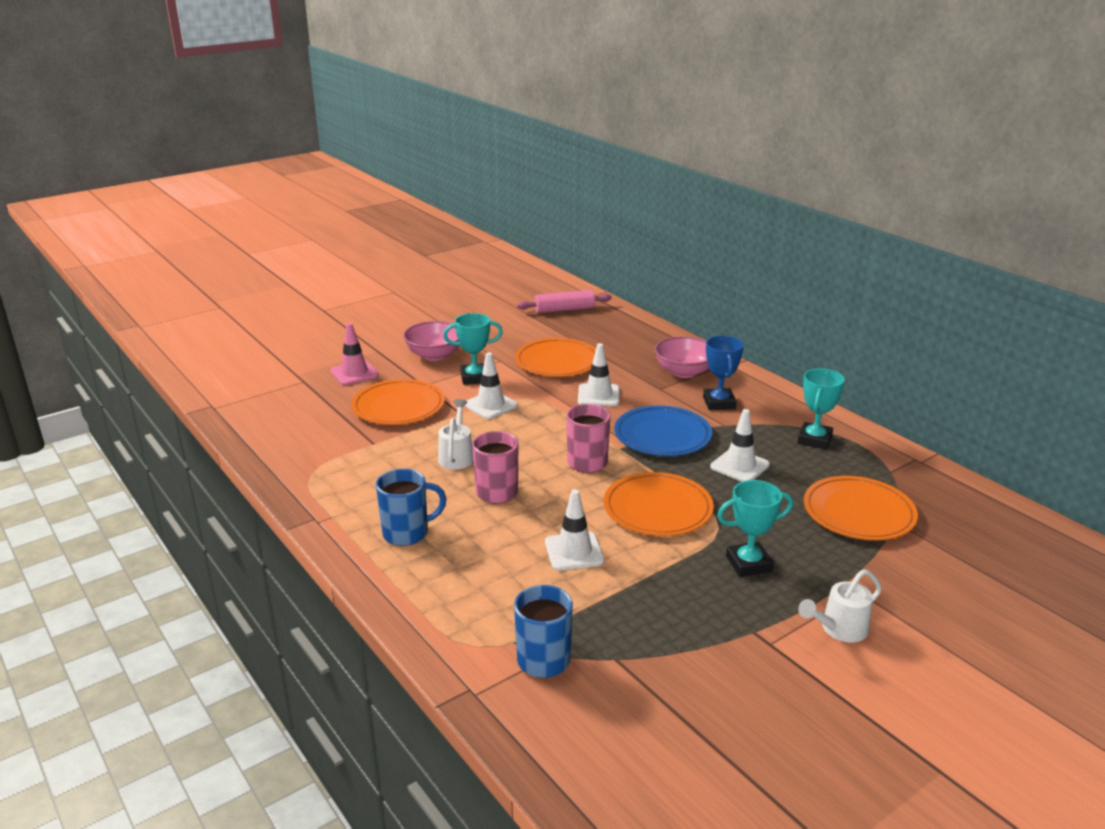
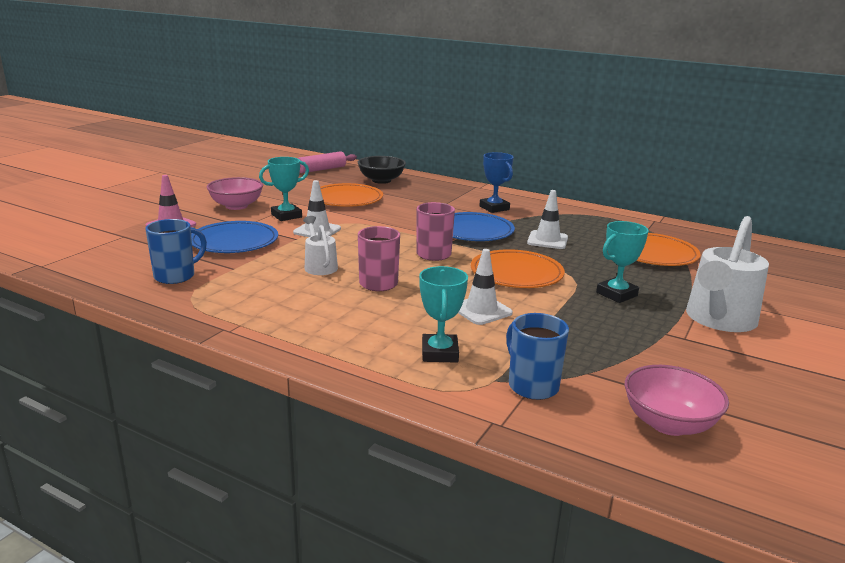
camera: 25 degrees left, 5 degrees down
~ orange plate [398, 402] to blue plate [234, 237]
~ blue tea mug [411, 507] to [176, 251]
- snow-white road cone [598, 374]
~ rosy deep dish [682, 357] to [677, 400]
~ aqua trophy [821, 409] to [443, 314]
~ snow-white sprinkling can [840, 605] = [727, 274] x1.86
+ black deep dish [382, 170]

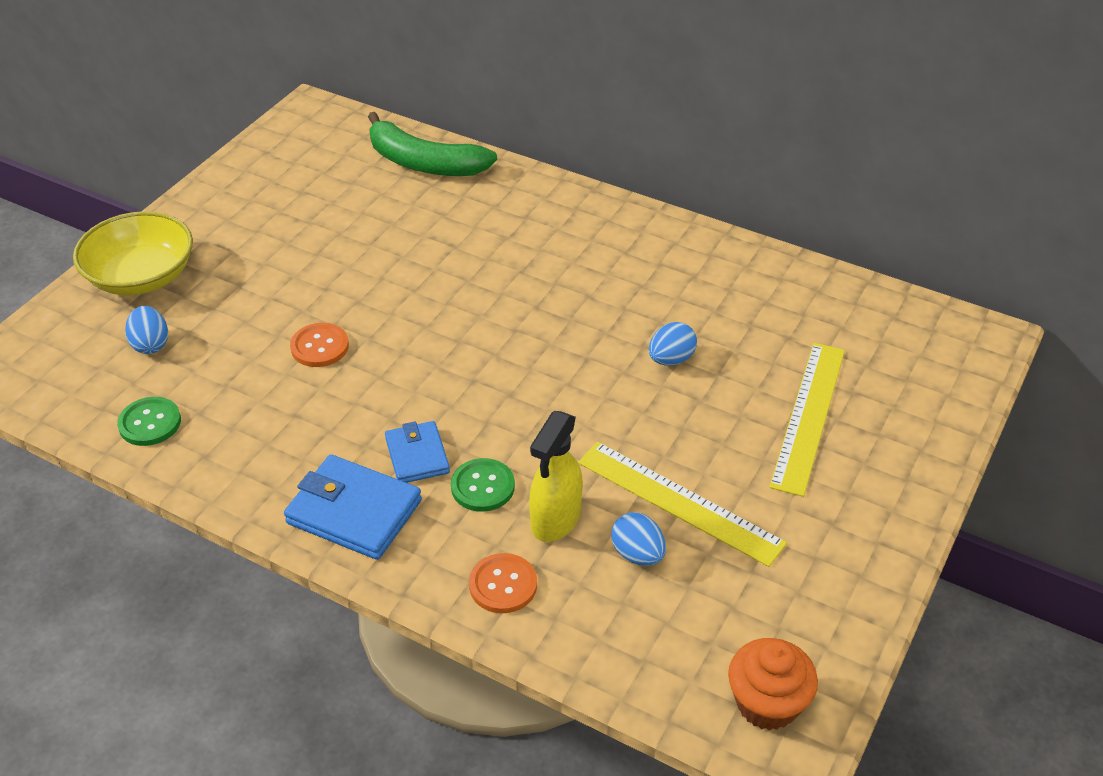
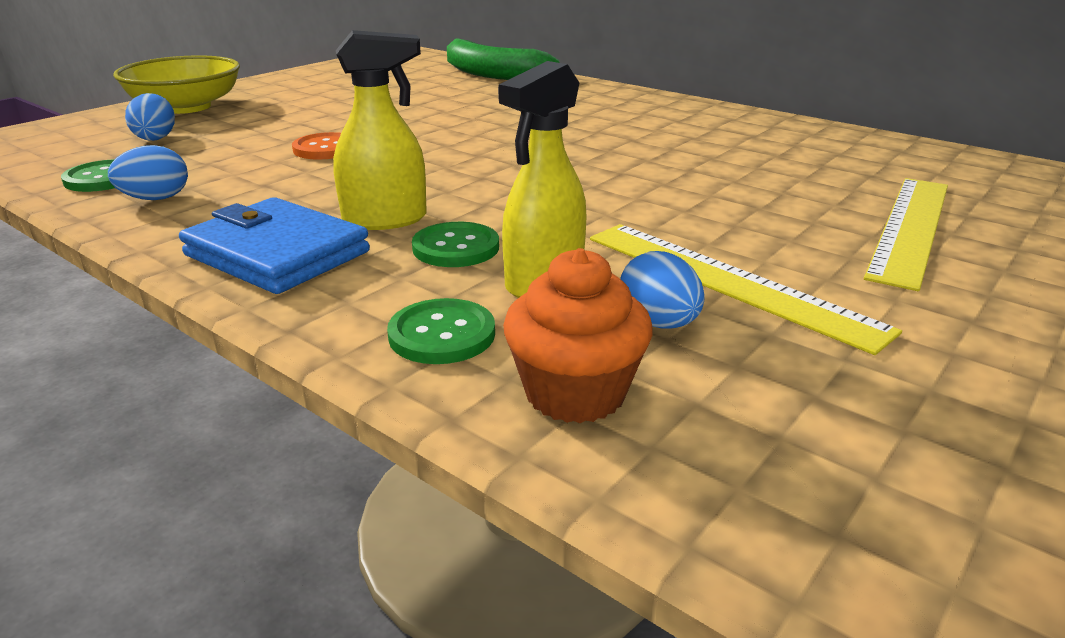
camera: 10 degrees right, 15 degrees down
~ blue wallet [417, 452] to golden spray bottle [380, 130]
~ orange button [503, 583] to leaf-green button [441, 331]
~ blue egg [673, 344] to [148, 172]
~ orange muffin [773, 684] to [578, 335]

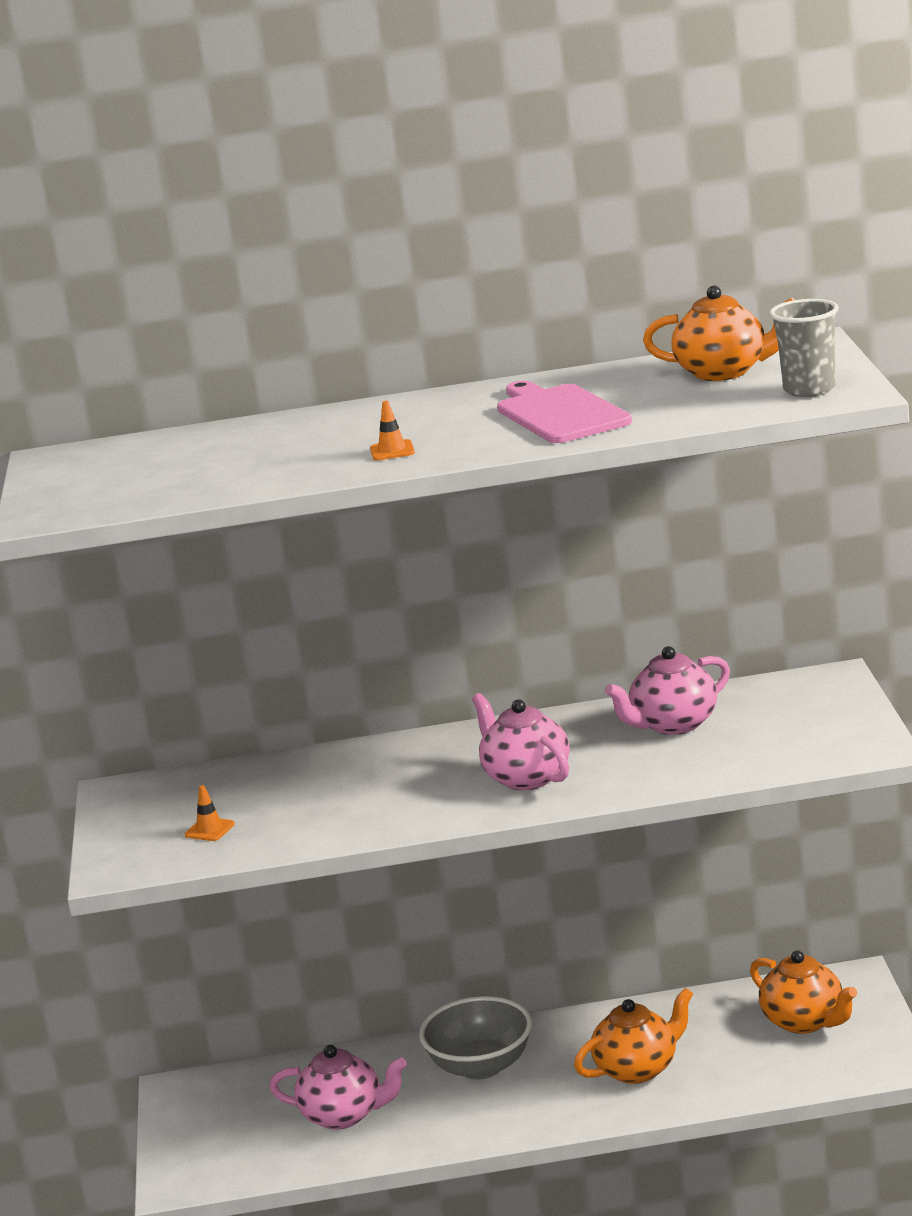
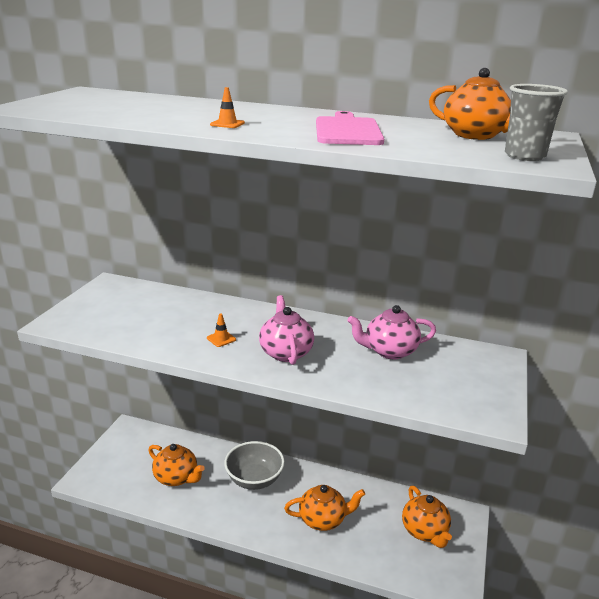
camera: 20 degrees right, 5 degrees up
~ orange road cone [210, 813] to [221, 330]
~ rosy teapot [338, 1087] to orange teapot [176, 465]

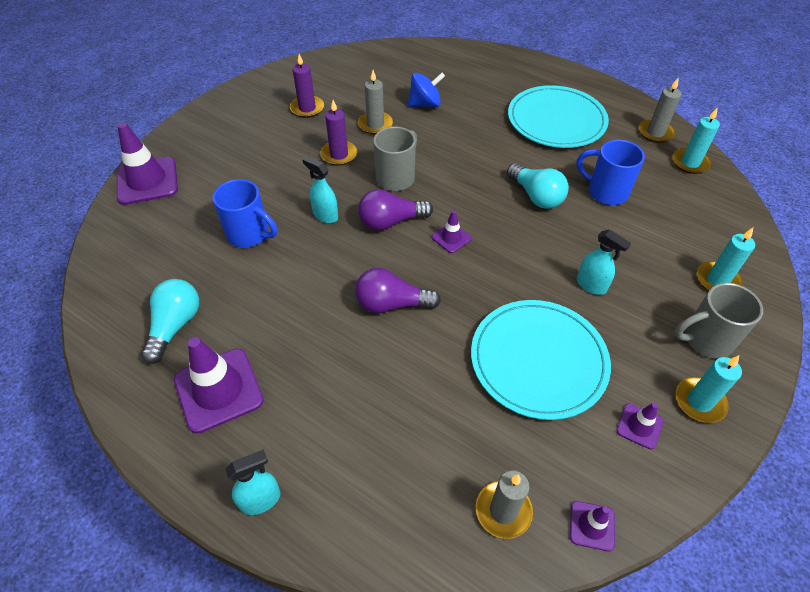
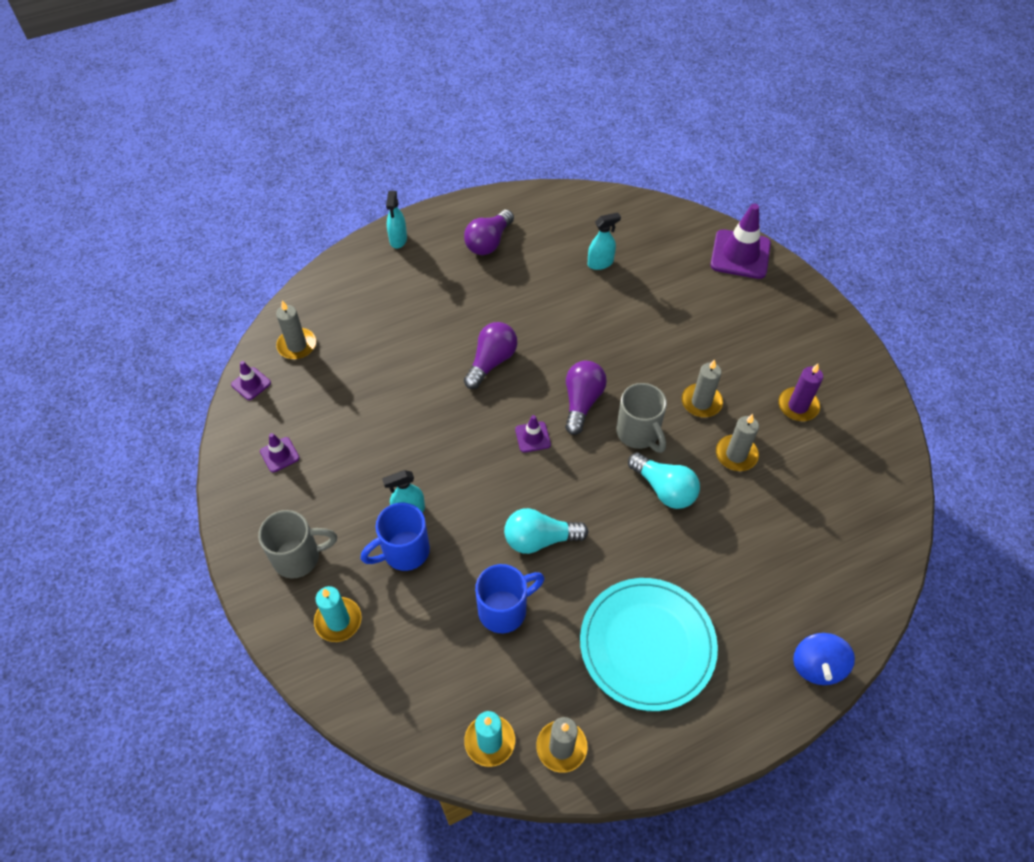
camera: 120 degrees right, 5 degrees up
~ aqua light bulb [170, 321] to [664, 480]
~ violet road cone [219, 385] to violet light bulb [489, 232]
~ blue tea mug [245, 213] to [395, 537]
~ aqua spray bottle [320, 189] to [604, 241]
~ violet pillar candle [338, 133] to grey pillar candle [702, 388]
~ blue whirligig [426, 90] to [824, 659]
- aqua plate [541, 360]
~ grey tea mug [718, 321] = [297, 544] 60 degrees clockwise
- aqua pillar candle [709, 389]

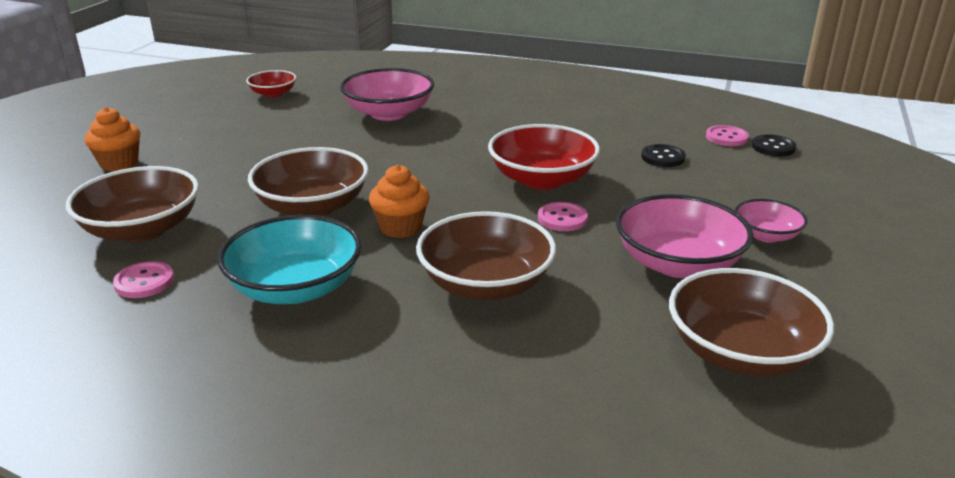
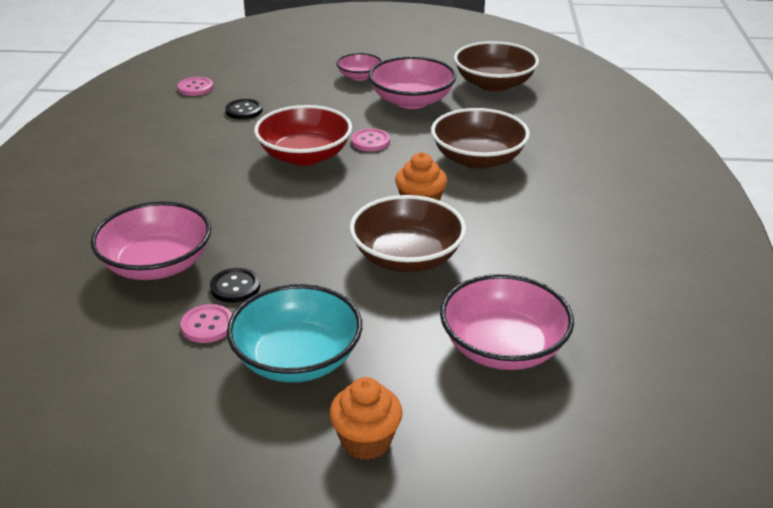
camera: 105 degrees left, 5 degrees up
~ russet deep dish [132, 204] to rosy deep dish [507, 322]
~ rosy button [143, 279] to [206, 323]
~ aqua deep dish [289, 259] to [294, 333]
- scarlet deep dish [271, 84]
~ black button [774, 145] to [235, 285]

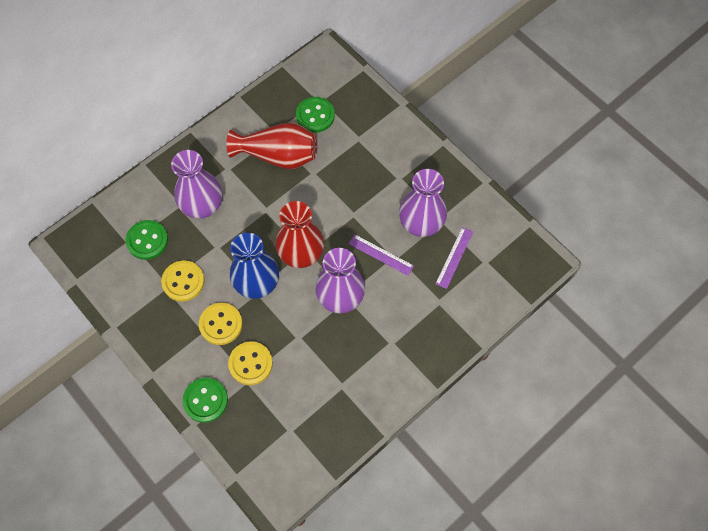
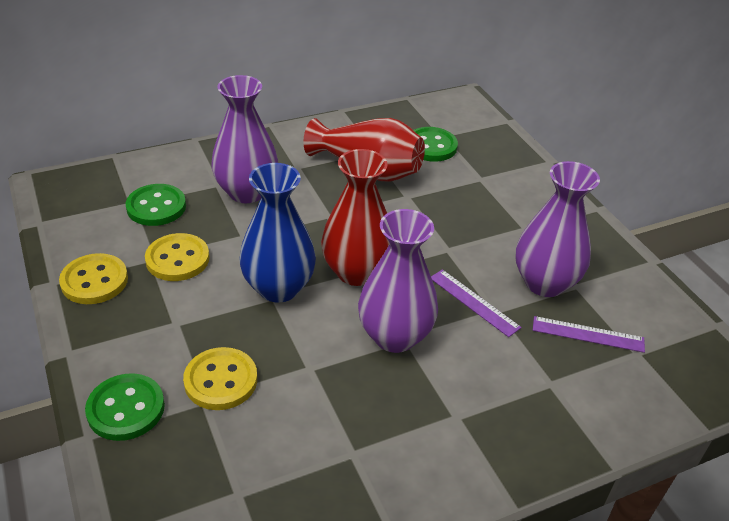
camera: 15 degrees right, 25 degrees down
~ golden button [221, 324] to [93, 278]
~ violet ruler [454, 258] = [589, 334] 60 degrees clockwise

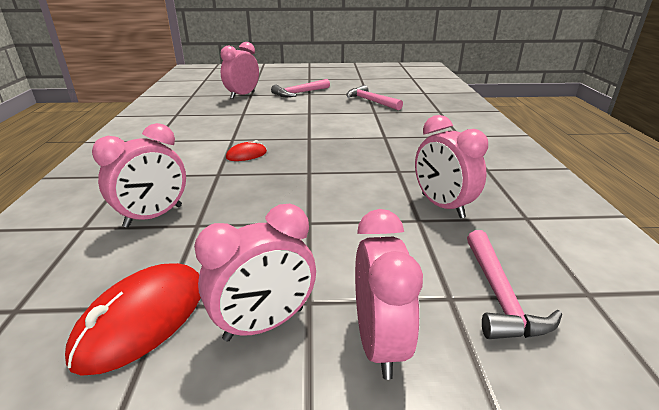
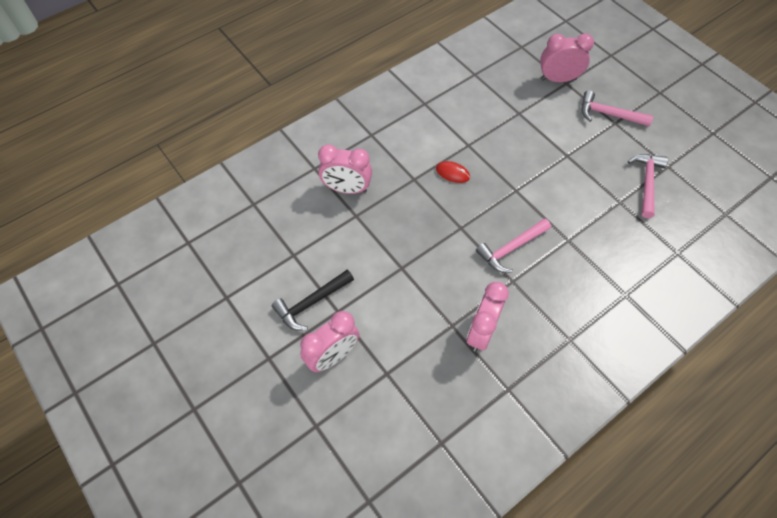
camera: 55 degrees right, 30 degrees up
- scarlet PC mouse [133, 319]
~ rosy clock [255, 273] to black carpenter's hammer [313, 300]
~ rosy carpenter's hammer [514, 284] to [513, 245]

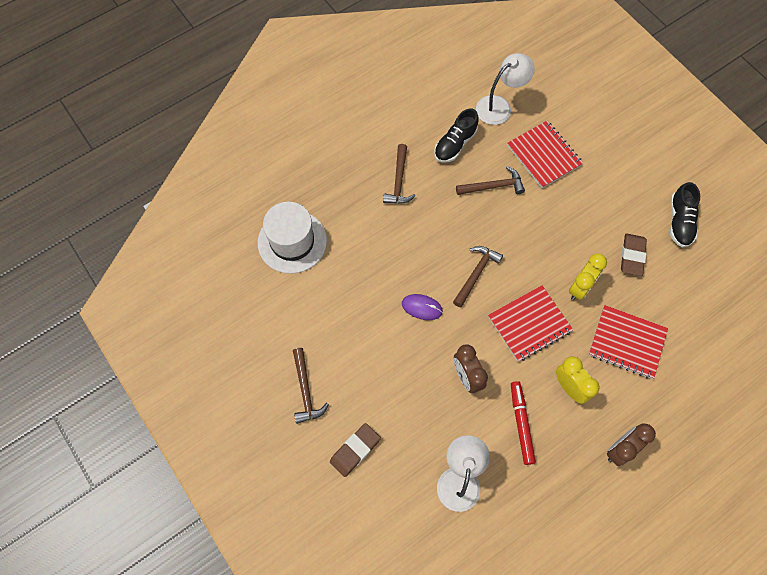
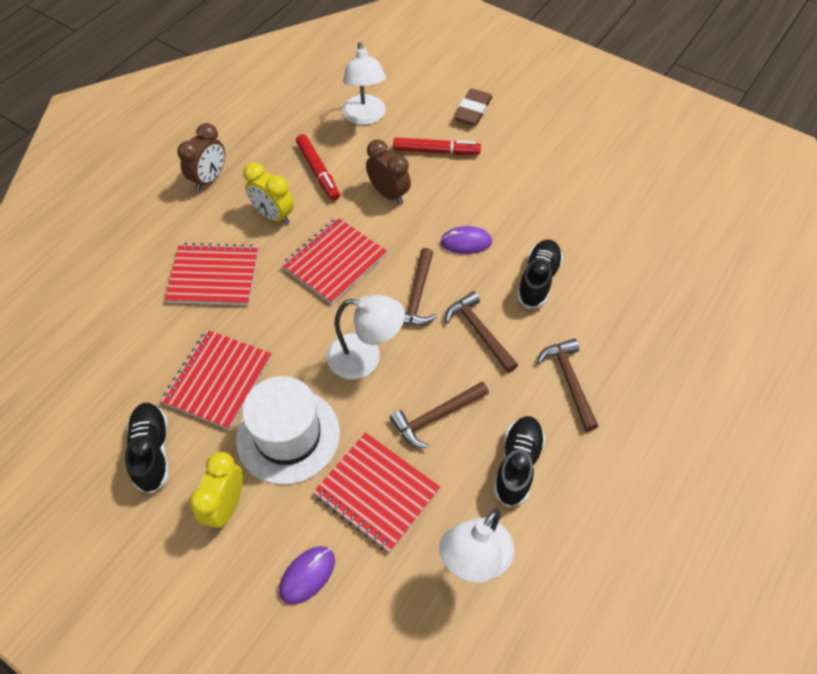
camera: 160 degrees right, 10 degrees down
~ snow-white hat [292, 238] to [288, 430]
~ russet carpenter's hammer [311, 386] to [481, 332]
~ golden clock [588, 276] to [216, 491]
~ russet gum eraser [634, 254] to scarlet notepad [216, 380]
+ violet PC mouse [307, 575]
+ snow-white reading lamp [366, 337]
+ scarlet marker pen [437, 146]
+ black sneaker [540, 274]

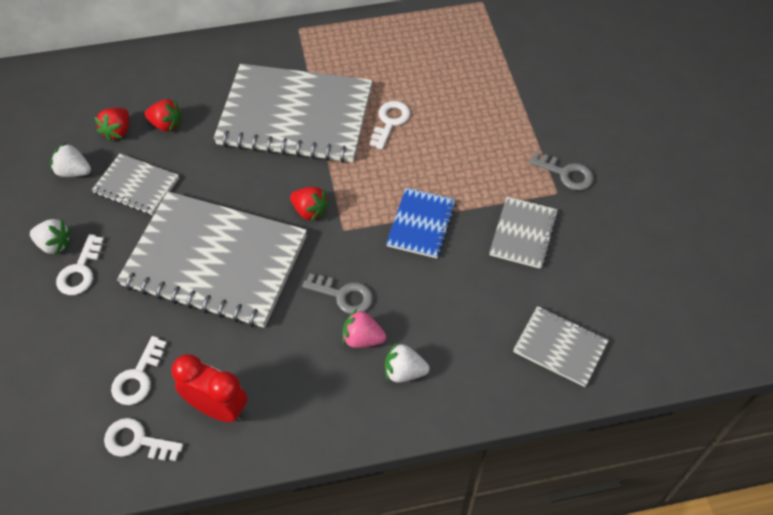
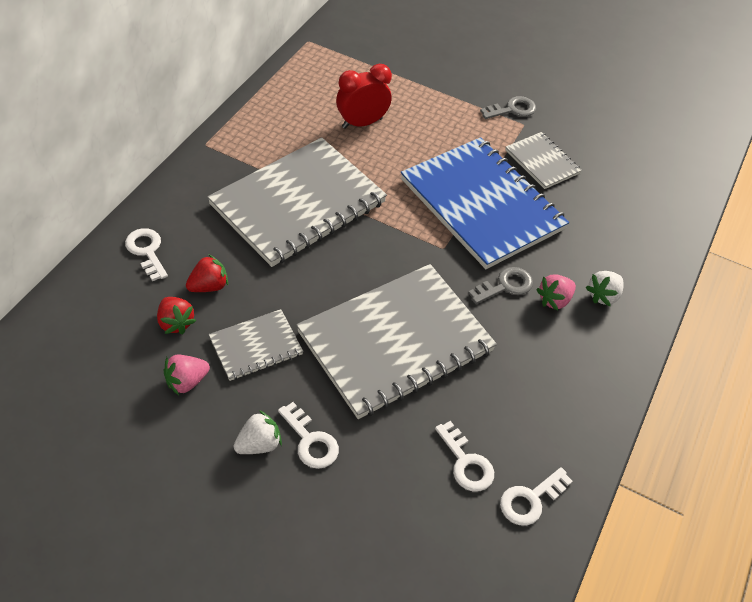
camera: 55 degrees left, 5 degrees down
~ snow-white berry [70, 159] to rosy berry [187, 375]
~ scarlet clock [209, 388] to [364, 96]
- scarlet berry [309, 204]
~ snow-white key [390, 125] to [146, 254]
~ blue notepad [421, 223] = [485, 203] x2.10
- grey notepad [561, 346]

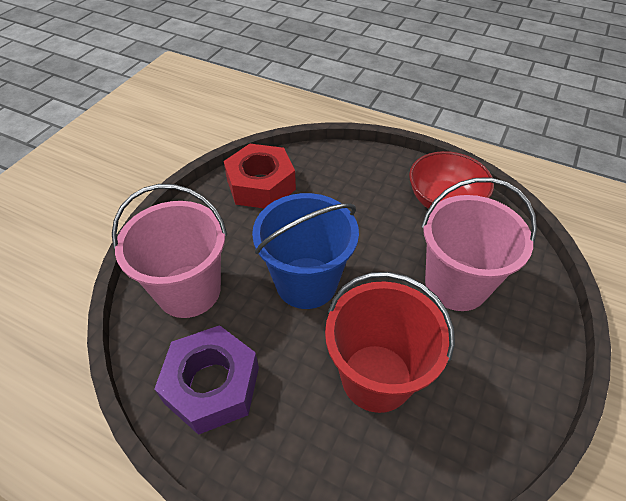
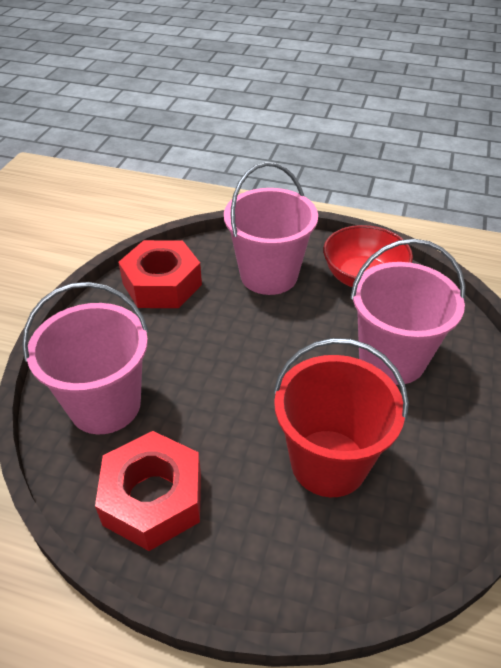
camera: 10 degrees left, 5 degrees down
~ violet nut [206, 380] to scarlet nut [148, 491]
- blue bucket [305, 251]
+ rosy bucket [271, 228]

